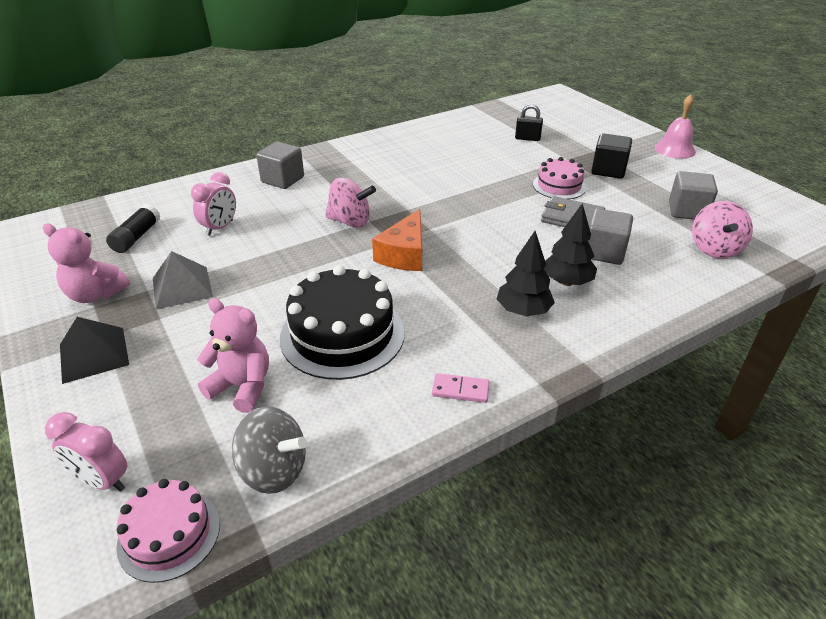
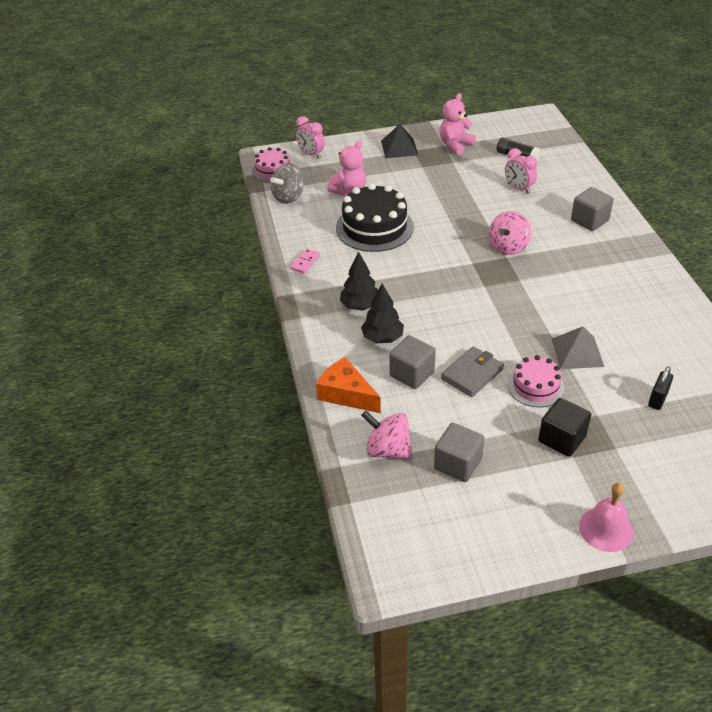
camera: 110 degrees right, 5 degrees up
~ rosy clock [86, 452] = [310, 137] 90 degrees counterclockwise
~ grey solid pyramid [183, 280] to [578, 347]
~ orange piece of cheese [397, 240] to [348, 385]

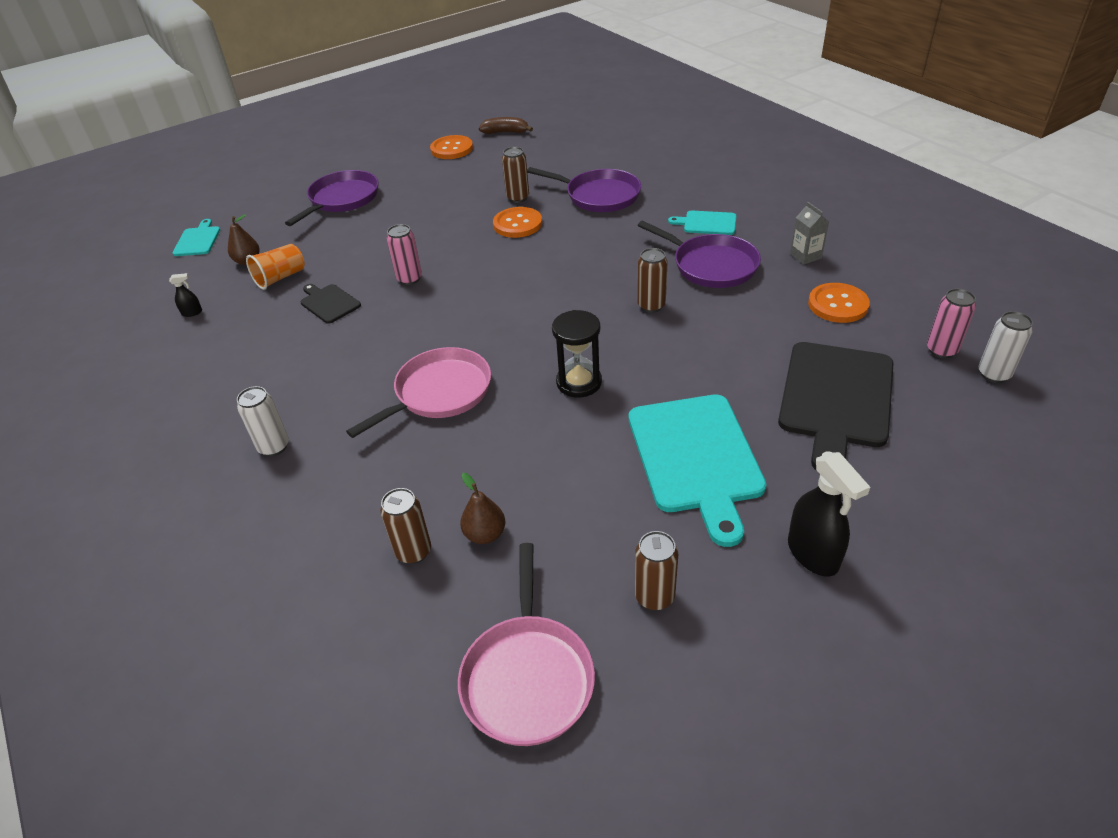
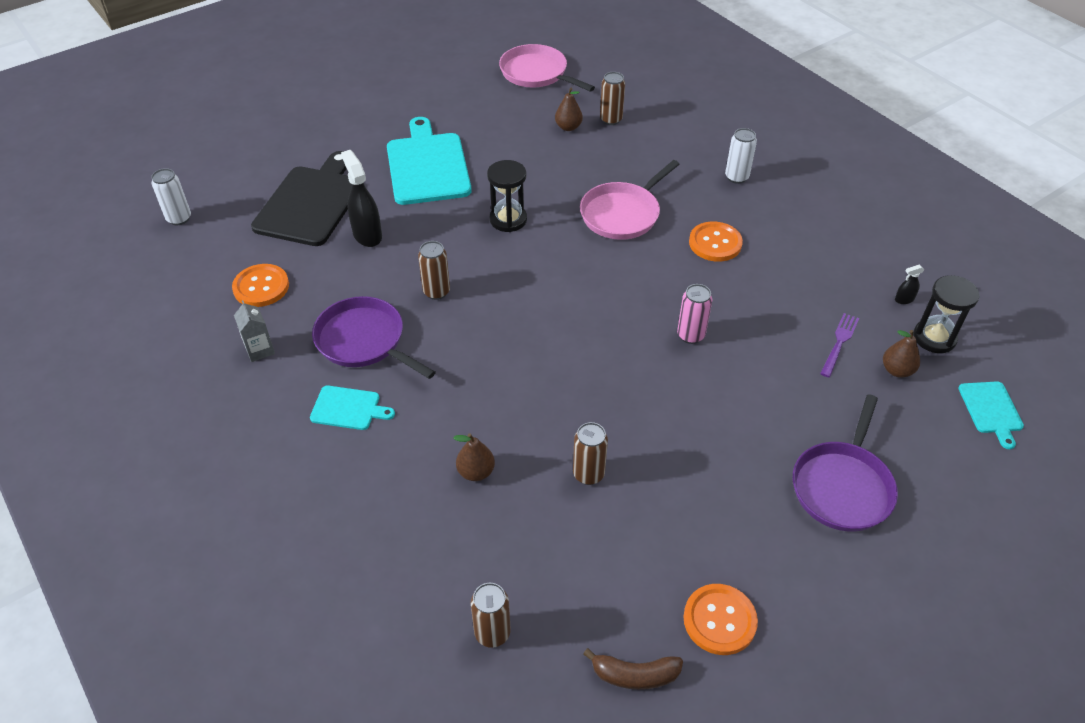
camera: 175 degrees right, 5 degrees up
~ orange cup [275, 267] to violet dinner fork [839, 345]
- black chopping board [330, 304]
~ rosy skillet [526, 644] = [547, 68] 45 degrees counterclockwise
~ orange button [517, 222] to [716, 241]
~ violet skillet [584, 189] to russet pear fruit [474, 457]
~ russet soda can [656, 571] to [491, 615]
~ black spray bottle [829, 514] to [361, 198]
- rosy soda can [951, 323]
+ black sand timer [946, 314]

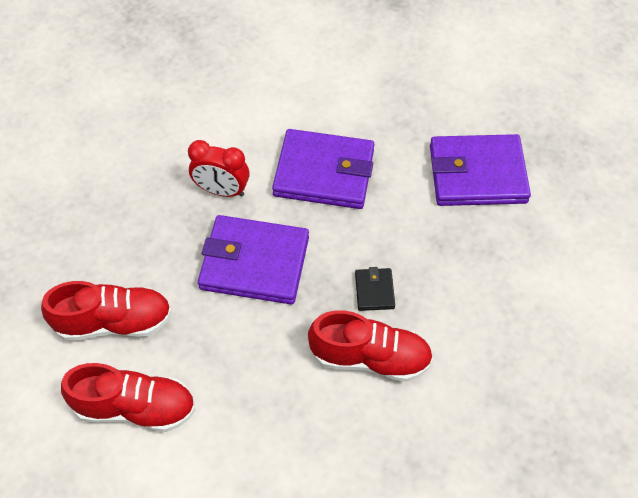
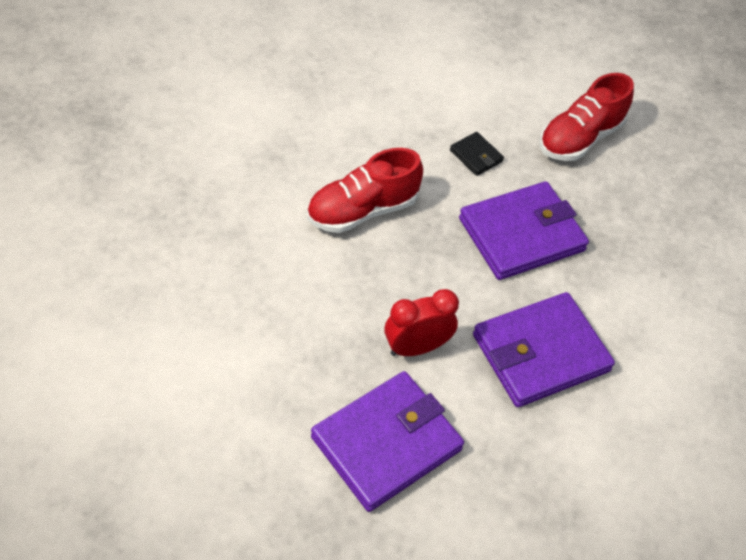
camera: 140 degrees right, 5 degrees down
- scarlet sneaker [128, 397]
~ scarlet clock [219, 168] to [421, 322]
~ black wallet [375, 289] to [477, 154]

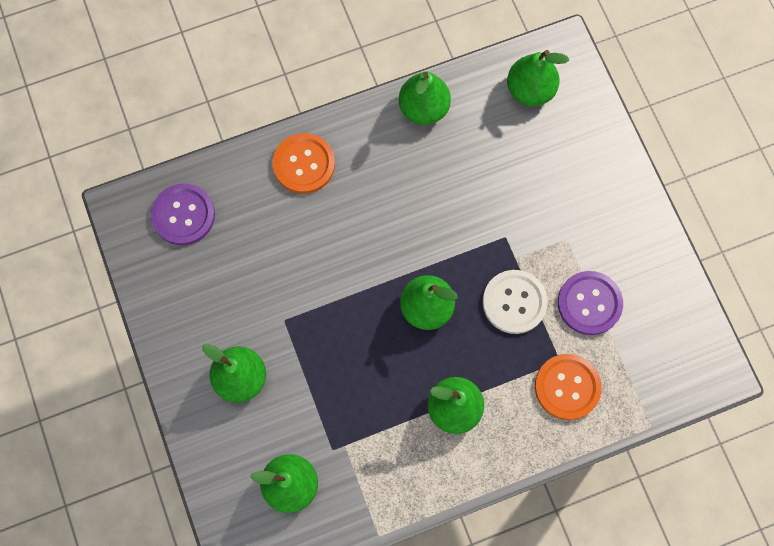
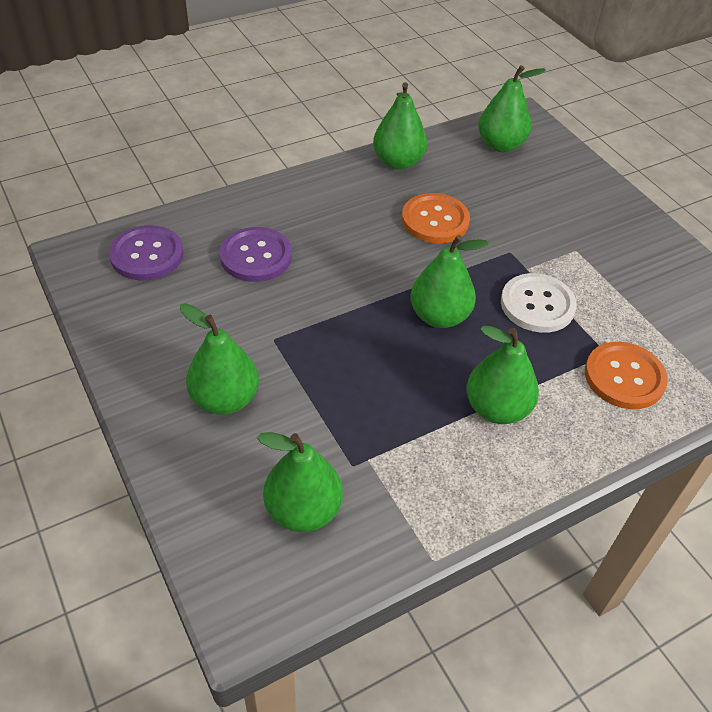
camera: 10 degrees left, 25 degrees down
~ orange button [303, 163] to [436, 218]
~ violet button [590, 303] to [256, 254]

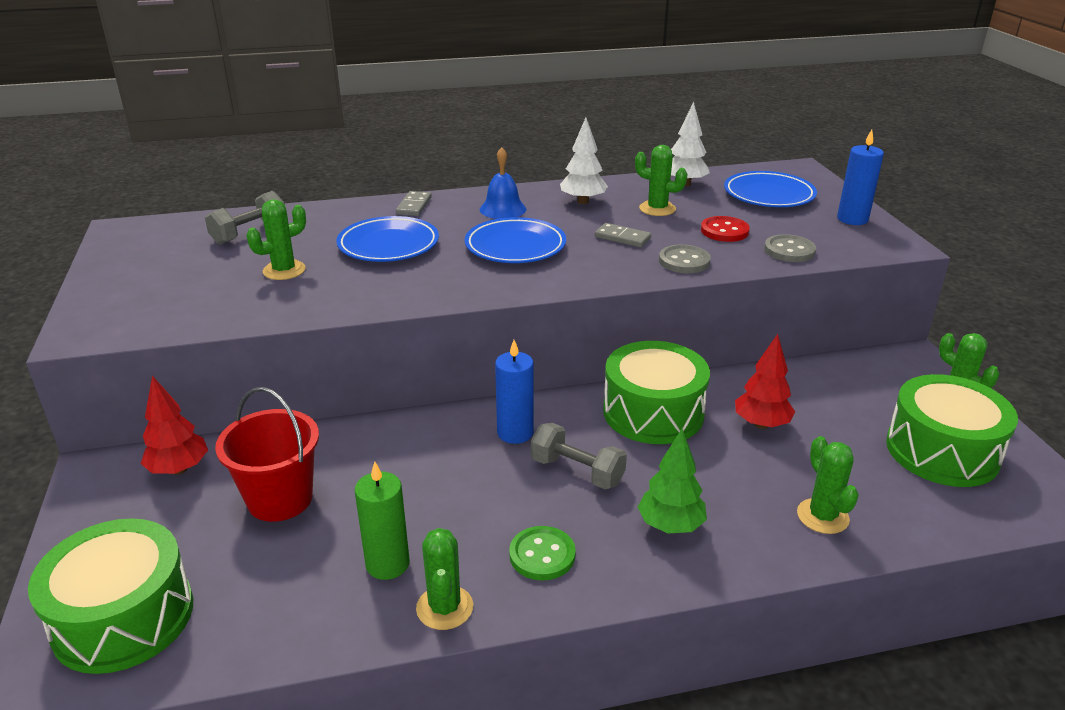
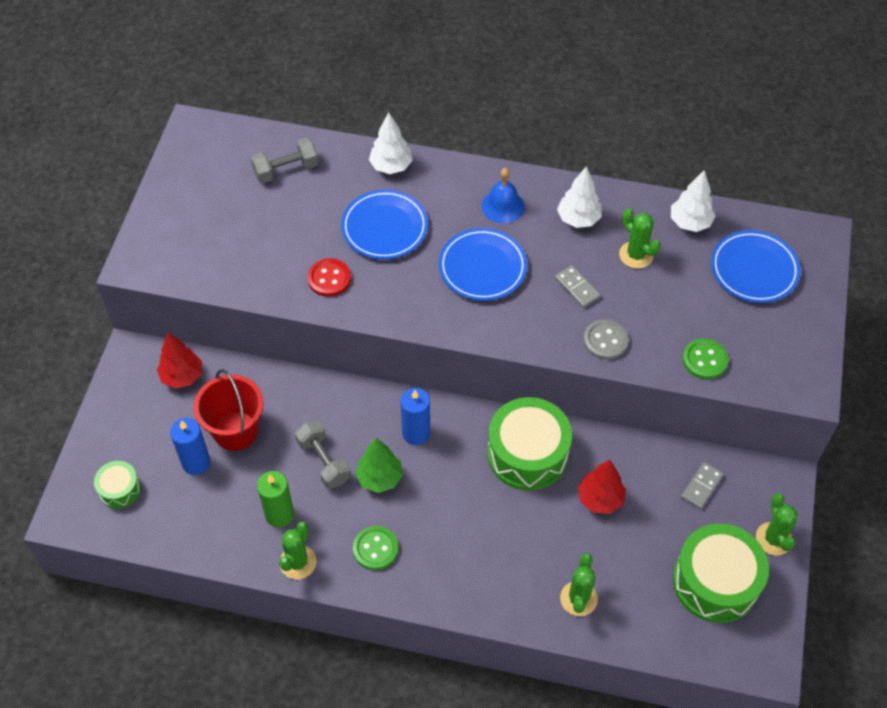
camera: 25 degrees right, 25 degrees up
~ leaf-green toy drum [110, 596] = [117, 485] x0.51
- leaf-green prickly plant [276, 239]
~ grey domino piece [414, 203] to [702, 485]
~ grey dumbbell [579, 456] to [323, 454]
~ leaf-green toy tree [672, 481] to [379, 465]
~ scarlet button [725, 229] to [329, 277]
~ grey button [790, 248] to leaf-green button [705, 358]
~ blue pillar candle [860, 177] to [190, 446]
+ snow-white toy tree [391, 143]

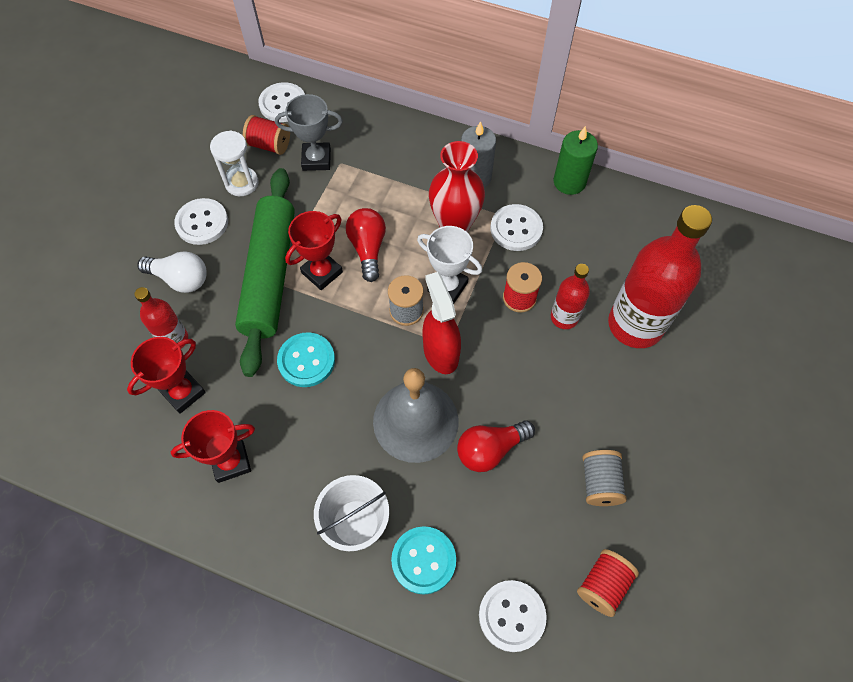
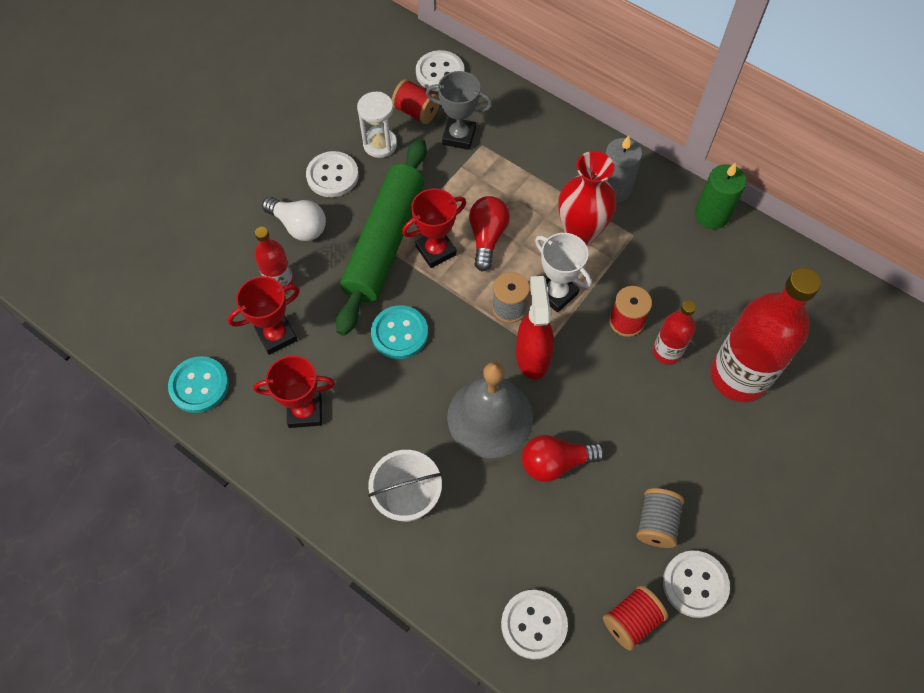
camera: 15 degrees right, 0 degrees up
~ aqua button [423, 560] to [198, 384]
~ snow-white button [517, 227] to [696, 584]

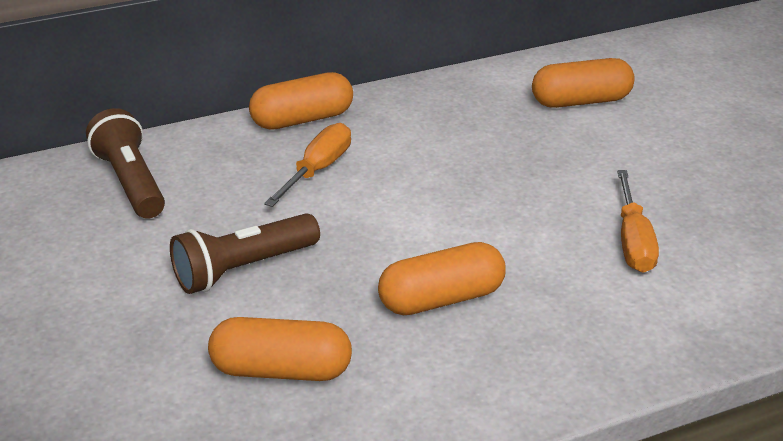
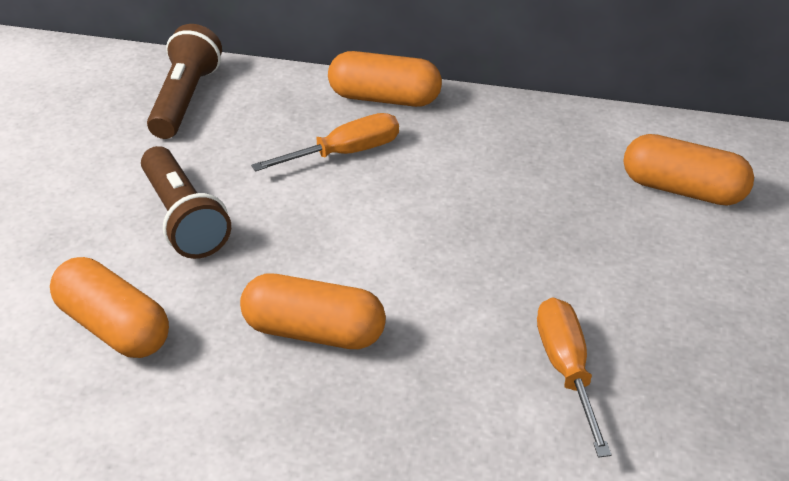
camera: 35 degrees right, 5 degrees up
~ russet pocket torch [245, 253] = [186, 202] 120 degrees counterclockwise
~ orange screwdriver [638, 221] = [574, 377] 135 degrees clockwise

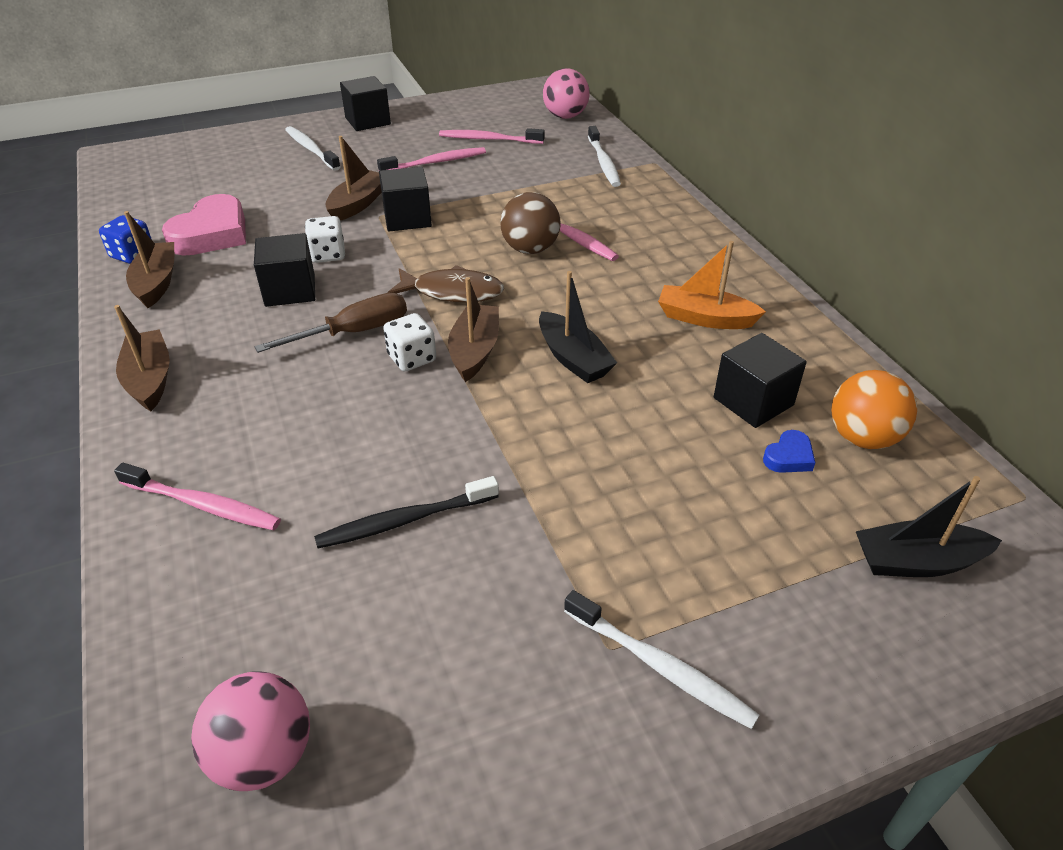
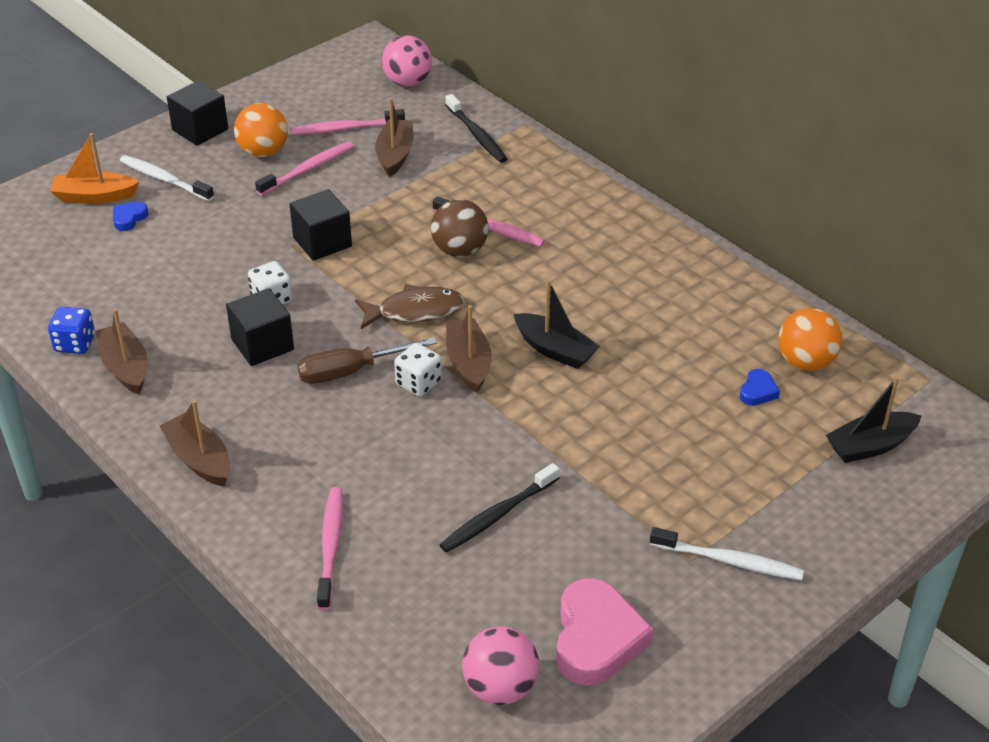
camera: 20 degrees left, 0 degrees up
~ rosy toothbrush [197, 496] = [330, 548] 90 degrees counterclockwise
~ rosy heart [204, 225] to [605, 632]
~ russet screwdriver [331, 323] = [367, 360] 150 degrees counterclockwise
~ russet boat [353, 178] to [394, 137]
~ snow-white toothbrush [604, 156] to black toothbrush [477, 128]
~ orange boat [712, 285] to [94, 168]
- black cube [760, 380]
+ blue heart [130, 216]
+ orange ball [261, 130]

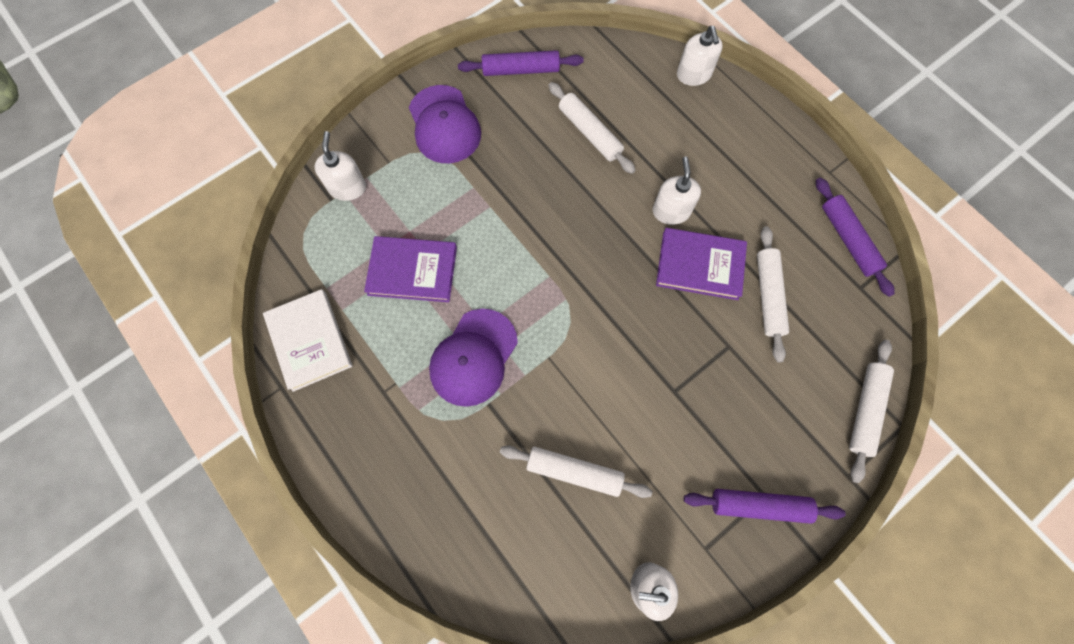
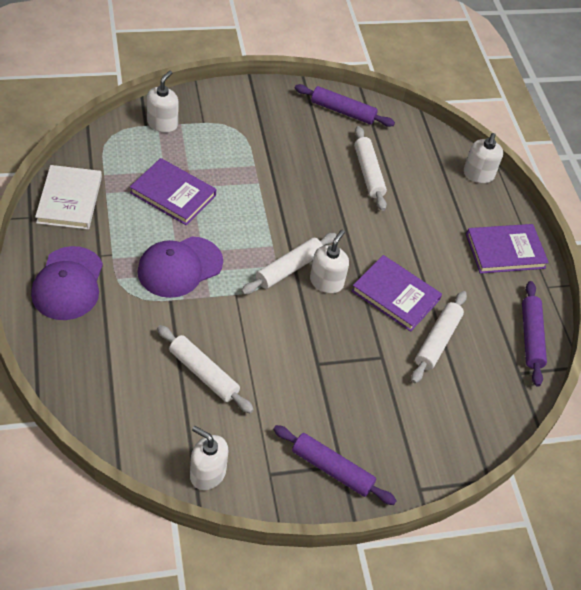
camera: 20 degrees right, 20 degrees down
~ violet peaked cap [445, 124] to [67, 283]
~ snow-white soap pump [676, 191] to [329, 261]
~ snow-white pastry roller [871, 411] to [289, 264]
+ violet hardback [507, 249]

